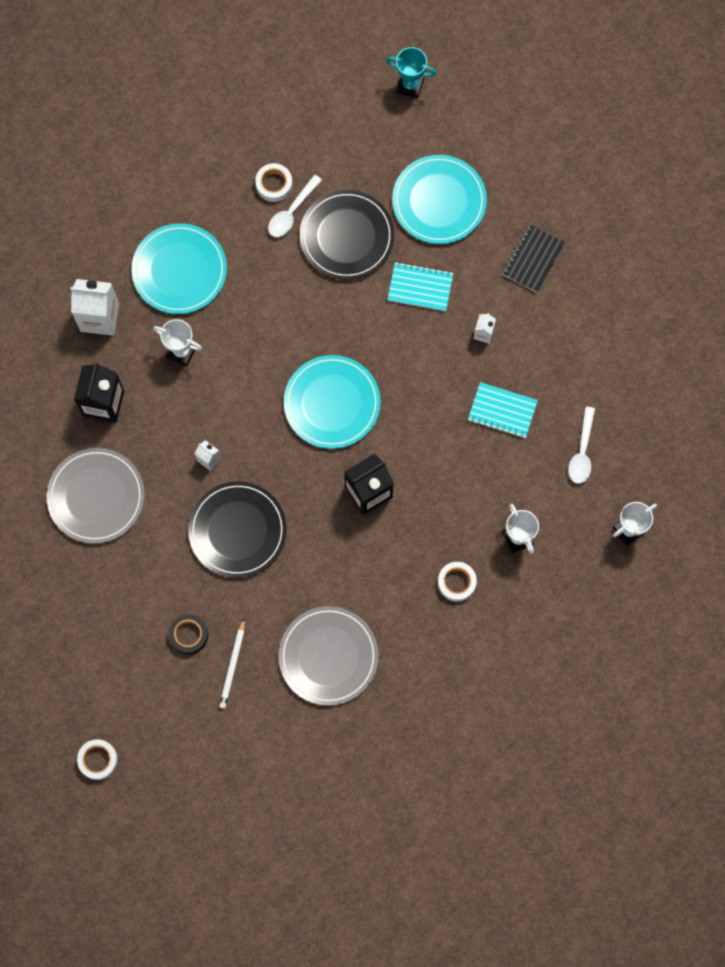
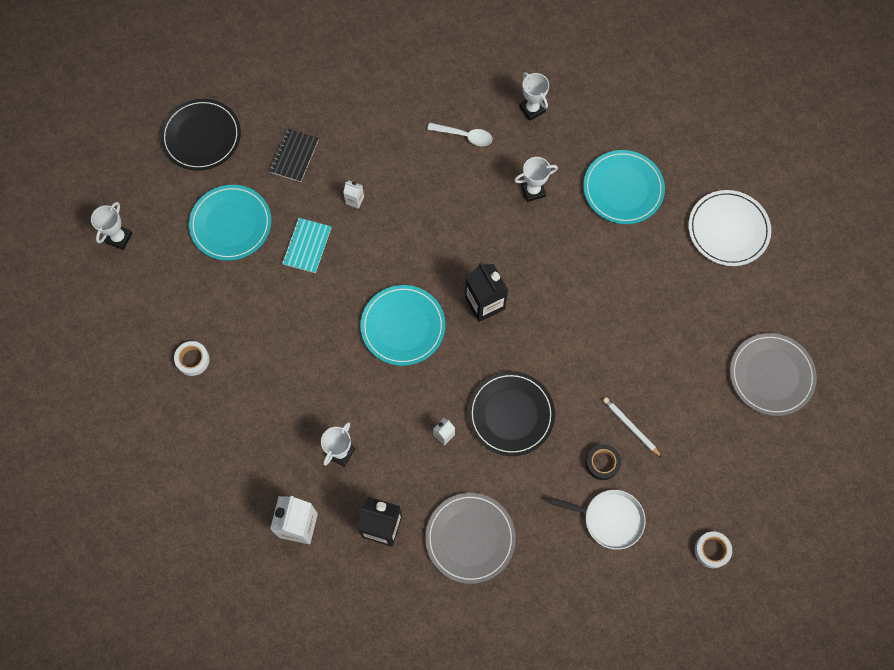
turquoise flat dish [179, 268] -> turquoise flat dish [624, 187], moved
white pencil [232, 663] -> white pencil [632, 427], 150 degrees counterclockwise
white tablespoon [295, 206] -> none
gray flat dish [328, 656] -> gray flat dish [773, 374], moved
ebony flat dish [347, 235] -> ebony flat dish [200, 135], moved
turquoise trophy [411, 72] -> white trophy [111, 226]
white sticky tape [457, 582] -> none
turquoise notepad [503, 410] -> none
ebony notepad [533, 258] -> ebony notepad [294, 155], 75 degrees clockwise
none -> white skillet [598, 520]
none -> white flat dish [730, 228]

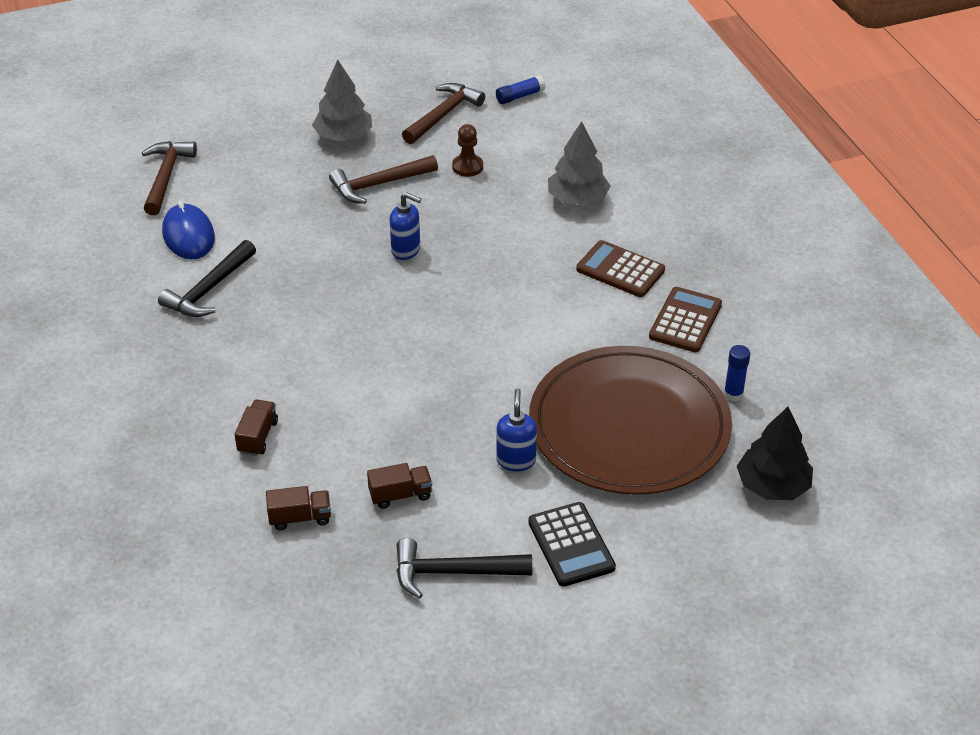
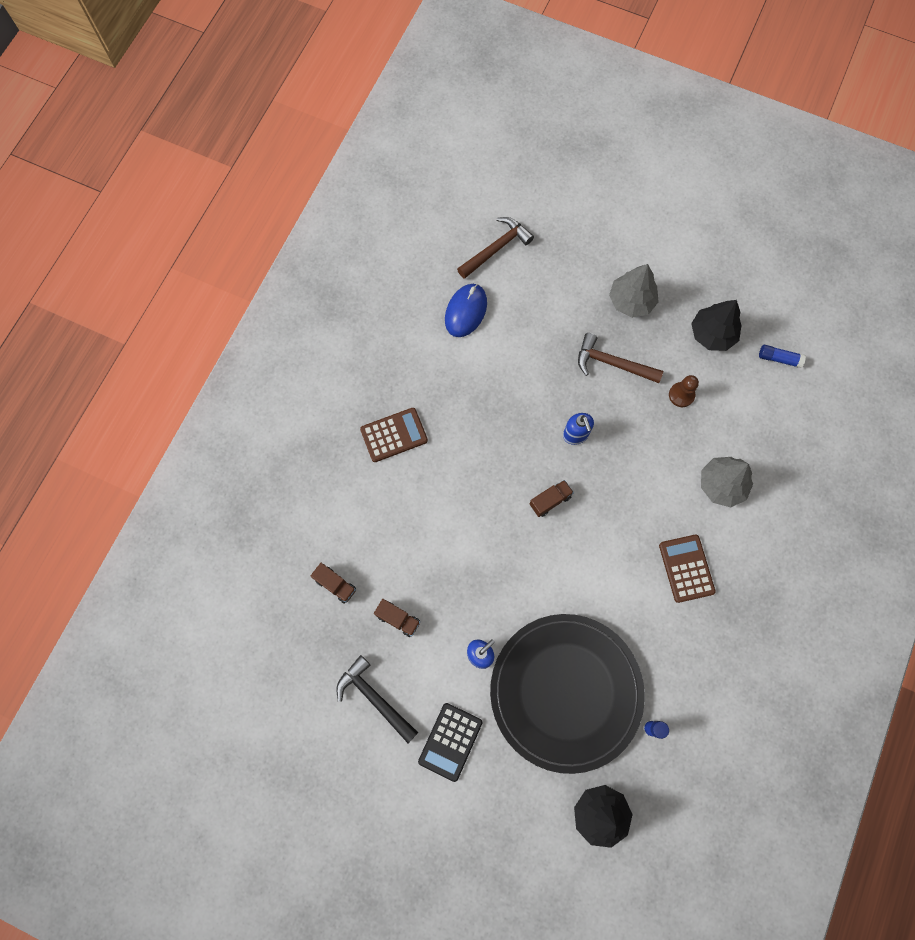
ebony claw hammer [207, 278] -> none
russet truck [256, 428] -> russet truck [552, 498], moved
russet claw hammer [443, 113] -> ebony fir tree [716, 325]
russet flat dish [630, 420] -> ebony flat dish [567, 694]
russet calculator [685, 320] -> russet calculator [394, 435], moved

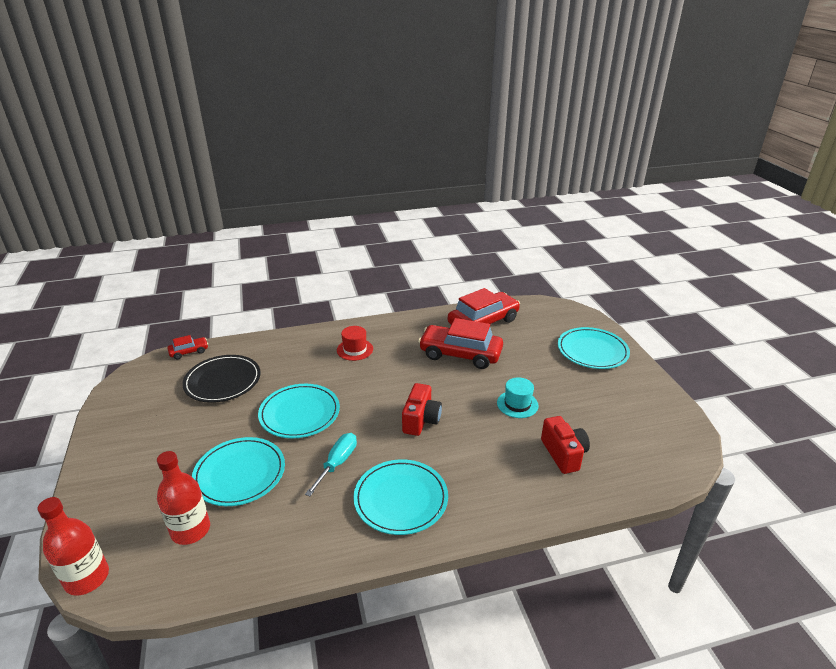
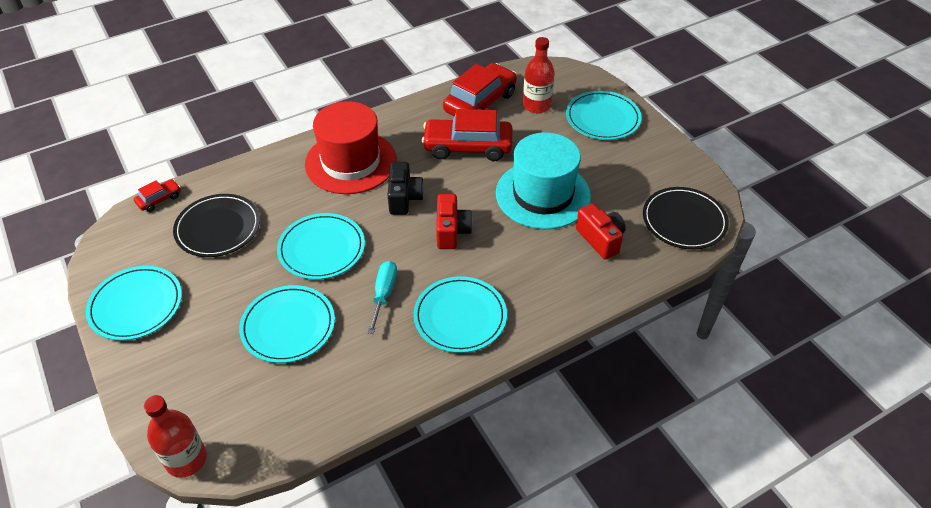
red drink bottle [183, 498] -> red drink bottle [539, 75], moved
red hat [355, 343] -> red hat [351, 147], x2.22
turquoise hat [518, 397] -> turquoise hat [543, 180], x2.22
none -> turquoise flat dish [134, 303]
none -> ebony photo camera [405, 188]
none -> ebony flat dish [686, 218]

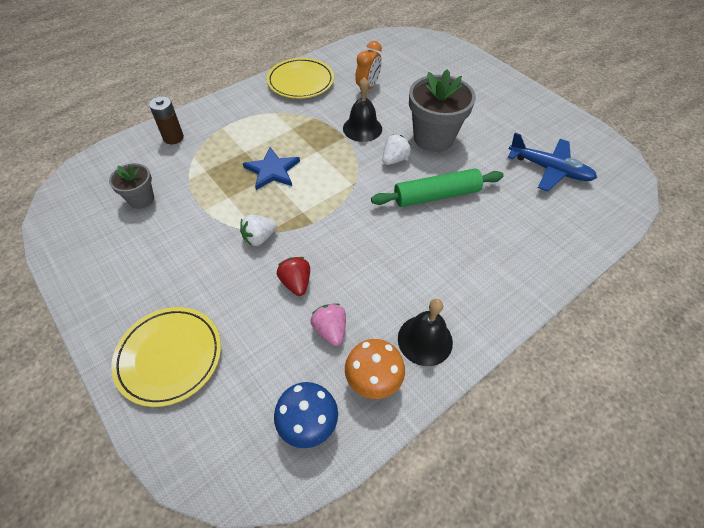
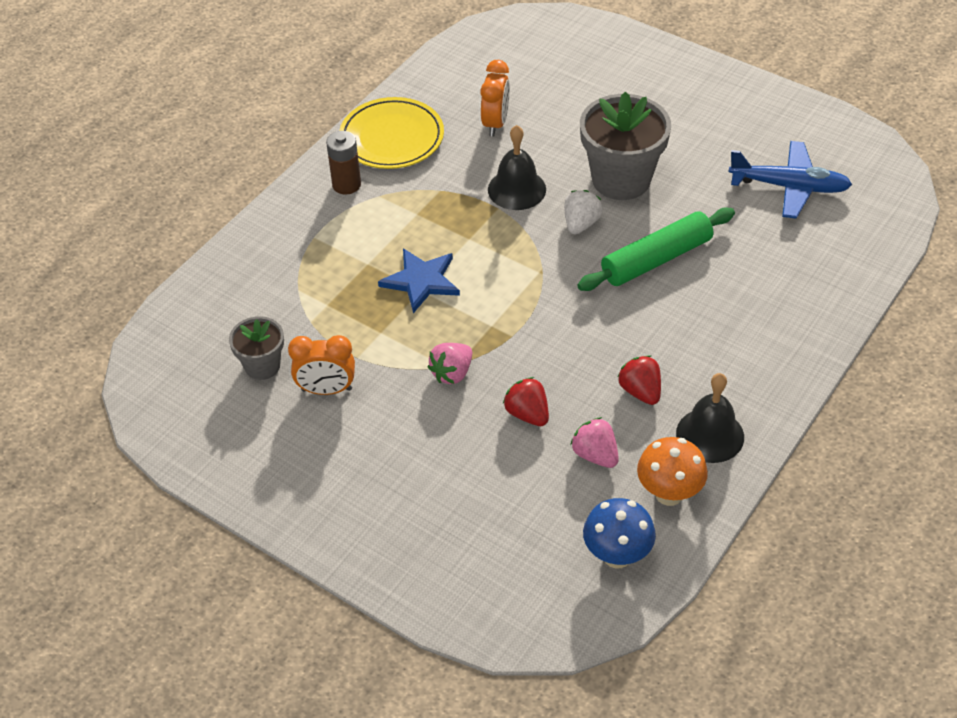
bright yellow flat dish [166, 357] -> none
russet AA battery [166, 120] -> russet AA battery [343, 163], moved
white strawberry [258, 230] -> rose-pink strawberry [450, 363]
none -> bright orange alarm clock [321, 365]
none -> red strawberry [639, 380]

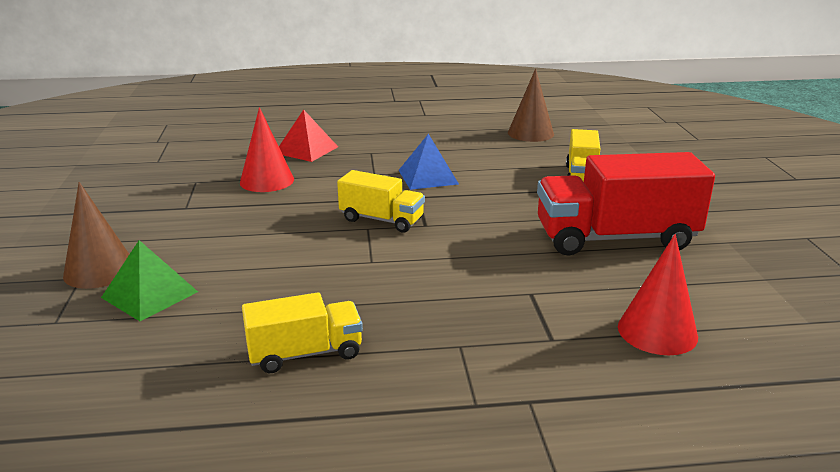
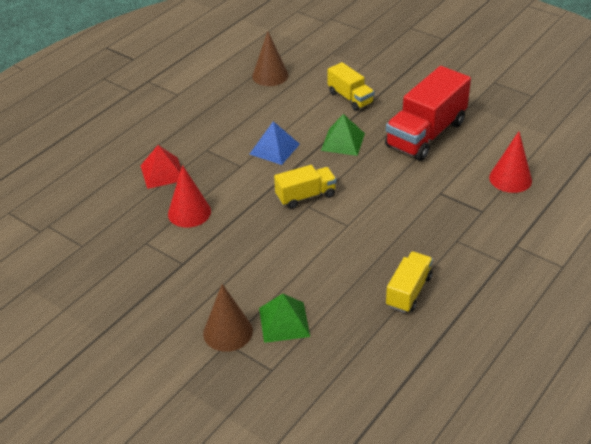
none -> emerald pyramid shape [343, 135]

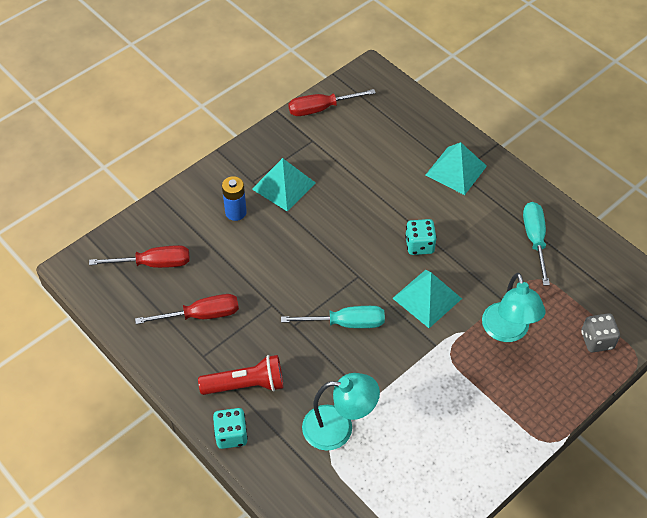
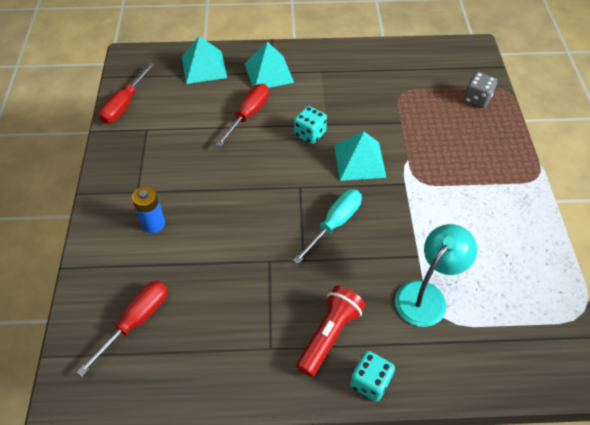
red flat screwdriver [187, 309] -> red flat screwdriver [242, 115], moved
turquoise pyramid shape [284, 184] -> turquoise pyramid shape [204, 60], moved
turquoise reading lamp [514, 307] -> none
turquoise flat screwdriver [536, 243] -> none

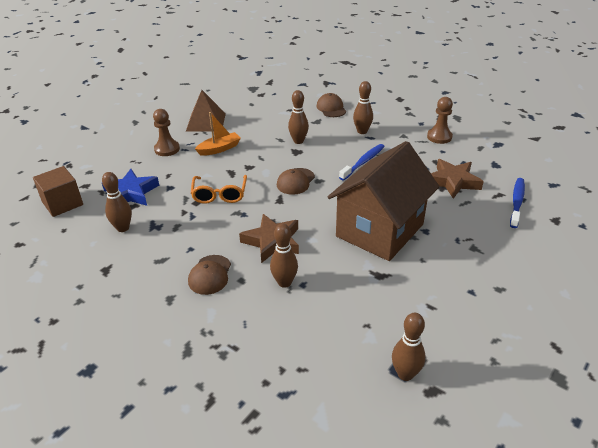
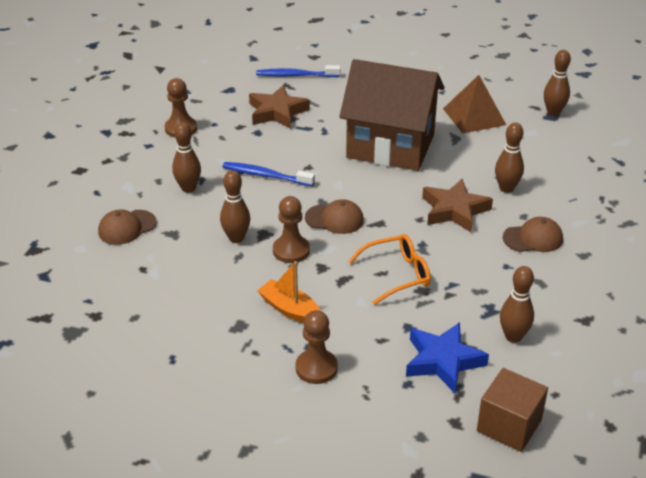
russet pyramid shape [206, 111] -> russet pyramid shape [474, 104], moved
none -> russet pawn [291, 229]

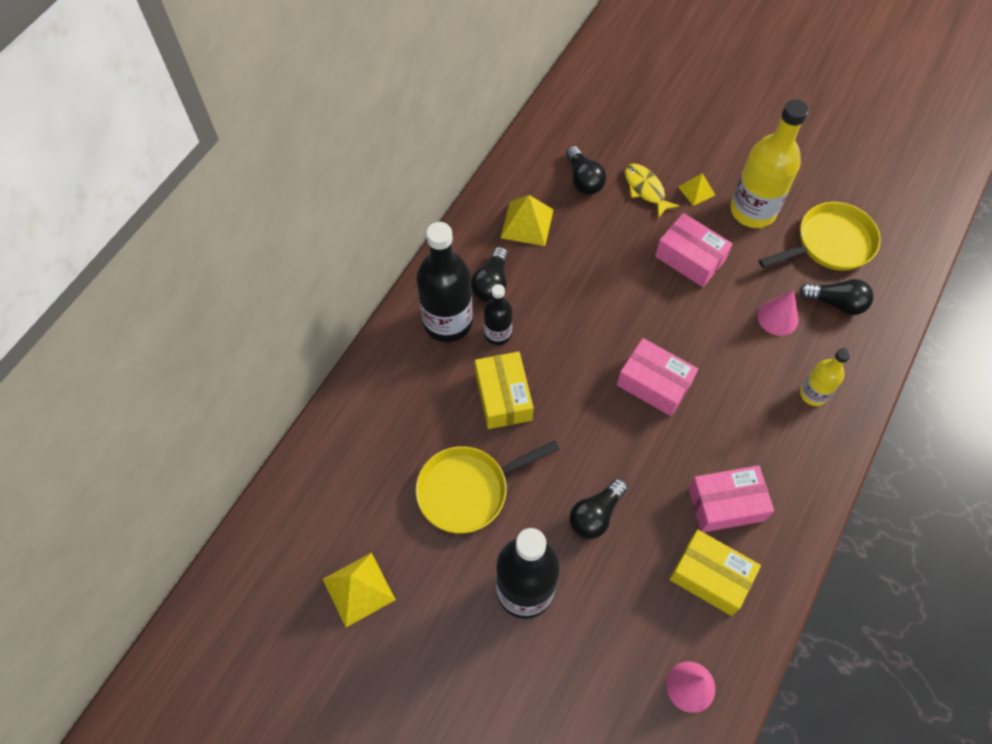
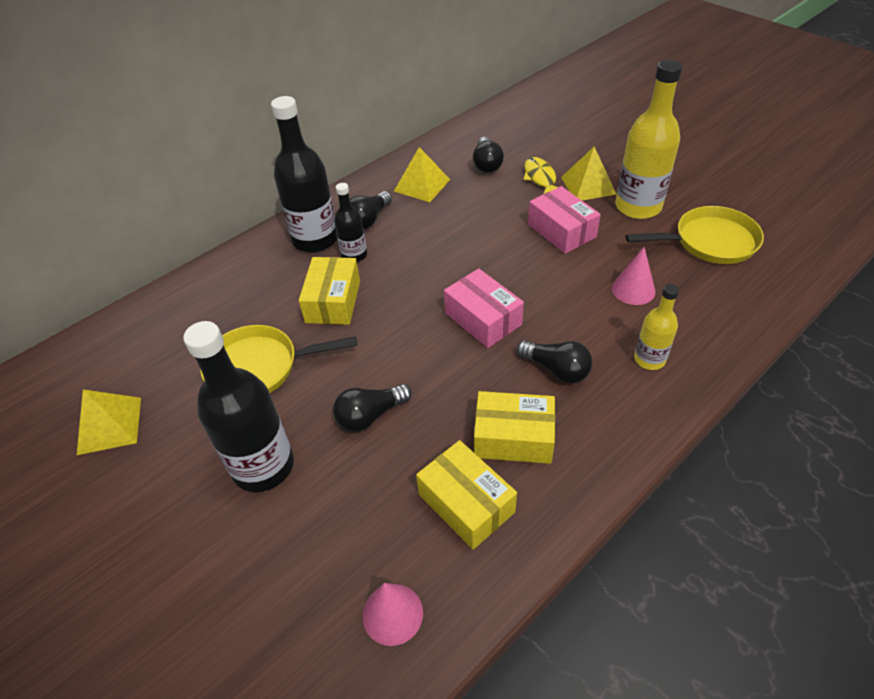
bright yellow pyramid shape [696, 189] -> bright yellow pyramid shape [589, 174], x1.64
rose-pink box [731, 498] -> bright yellow box [514, 427]
ebony light bulb [836, 297] -> ebony light bulb [554, 361], moved

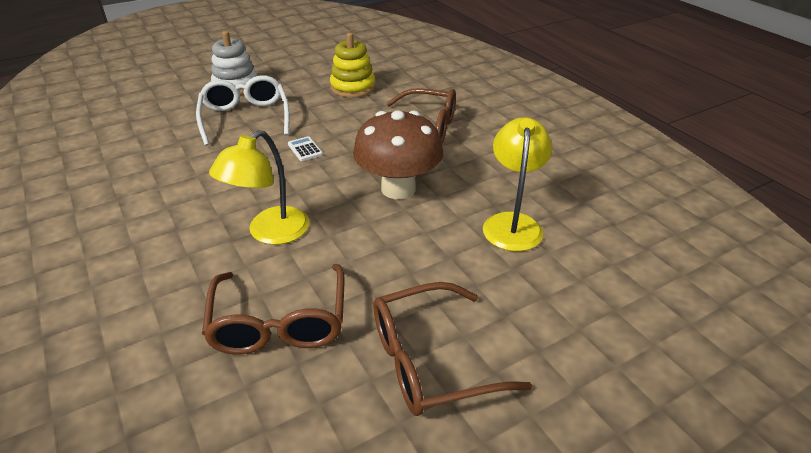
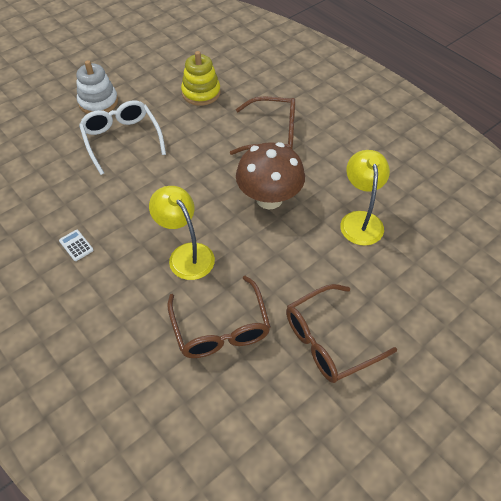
bright yellow reading lamp [259, 187] -> bright yellow reading lamp [182, 233], 120 degrees clockwise
white calculator [305, 148] -> white calculator [76, 245], moved

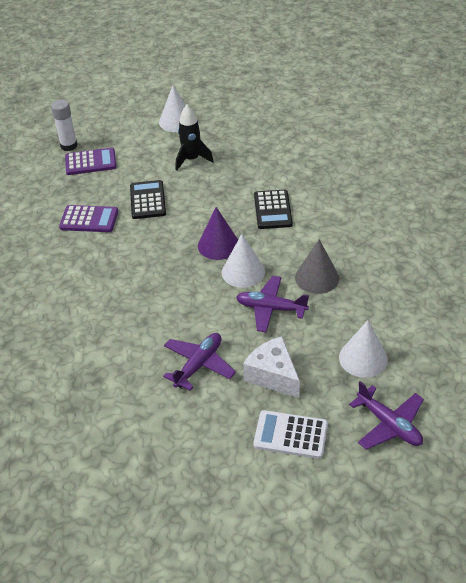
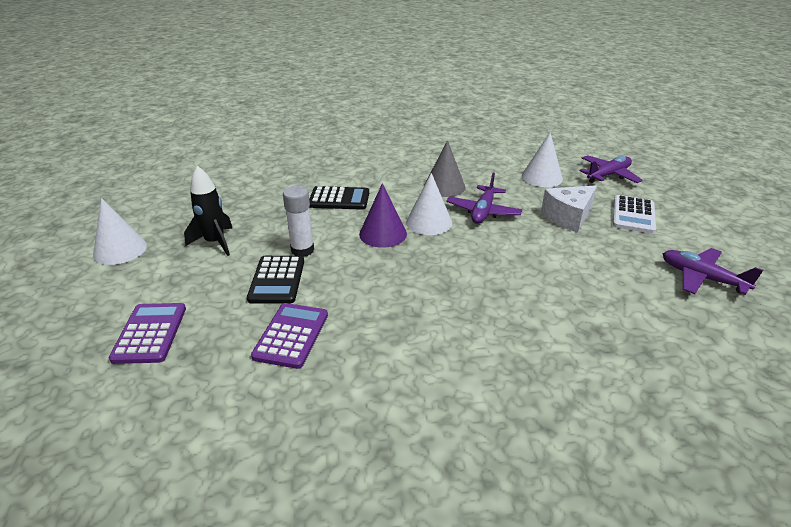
white glue stick [64, 125] -> white glue stick [298, 221], moved
ebony calculator [148, 199] -> ebony calculator [275, 280], 90 degrees counterclockwise
royal purple toy plane [199, 362] -> royal purple toy plane [713, 271], moved

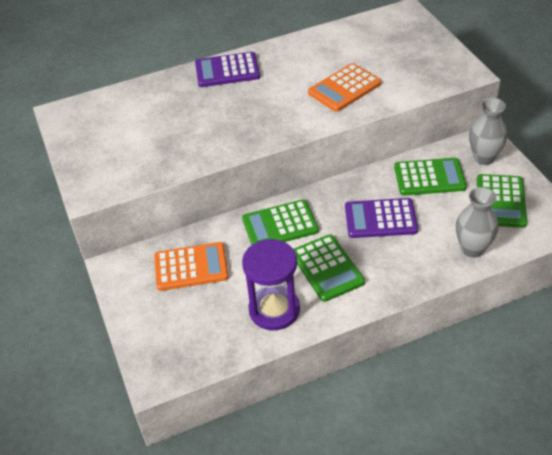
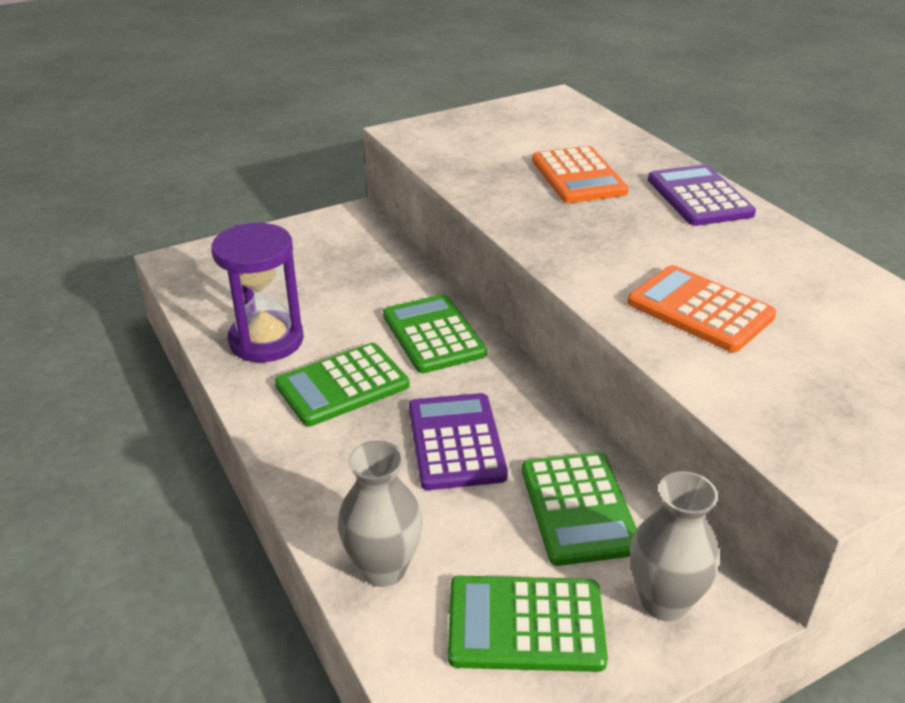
bright orange calculator [191, 266] -> bright orange calculator [580, 174], moved

